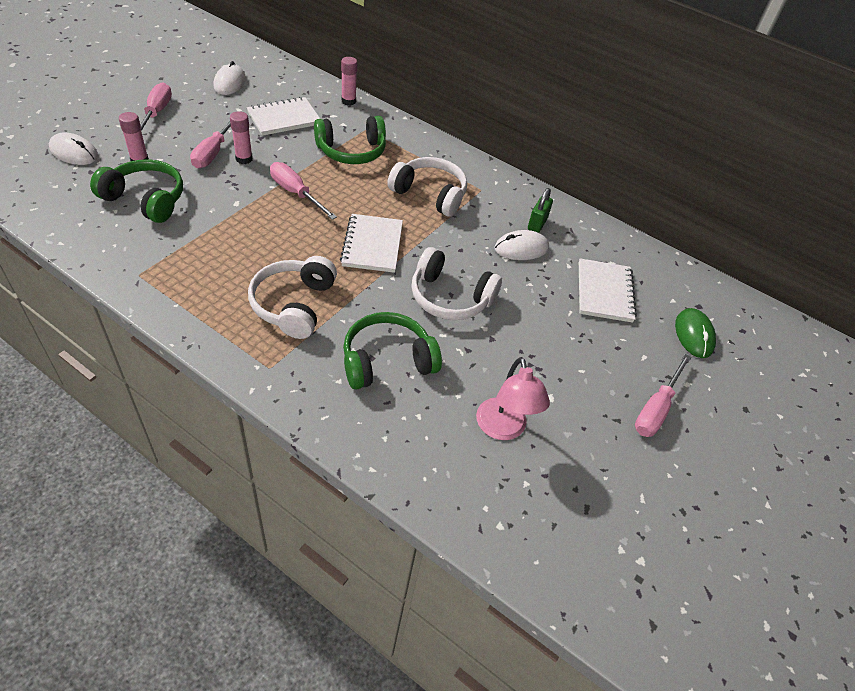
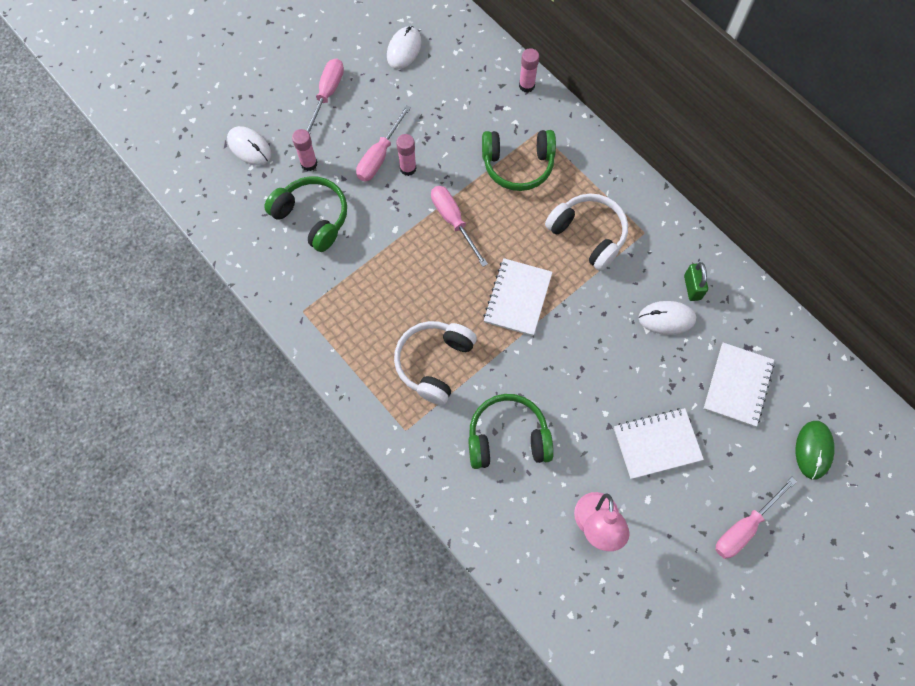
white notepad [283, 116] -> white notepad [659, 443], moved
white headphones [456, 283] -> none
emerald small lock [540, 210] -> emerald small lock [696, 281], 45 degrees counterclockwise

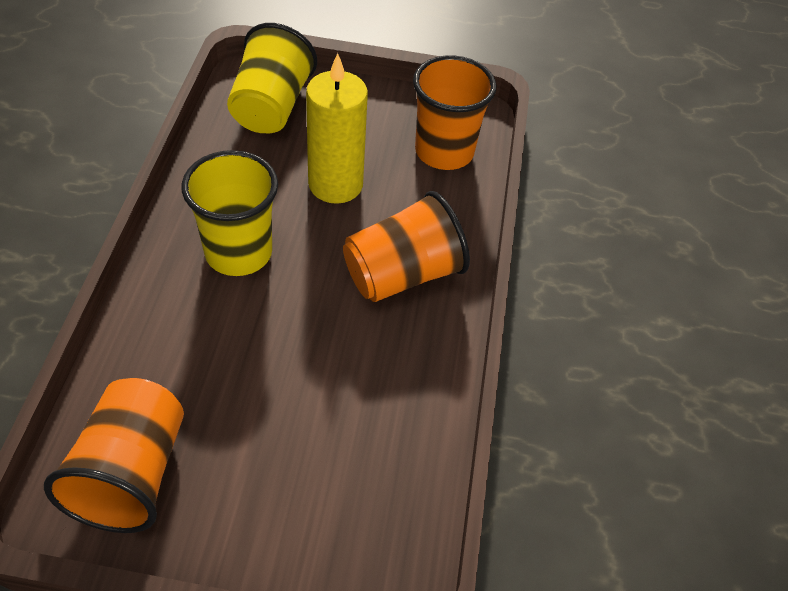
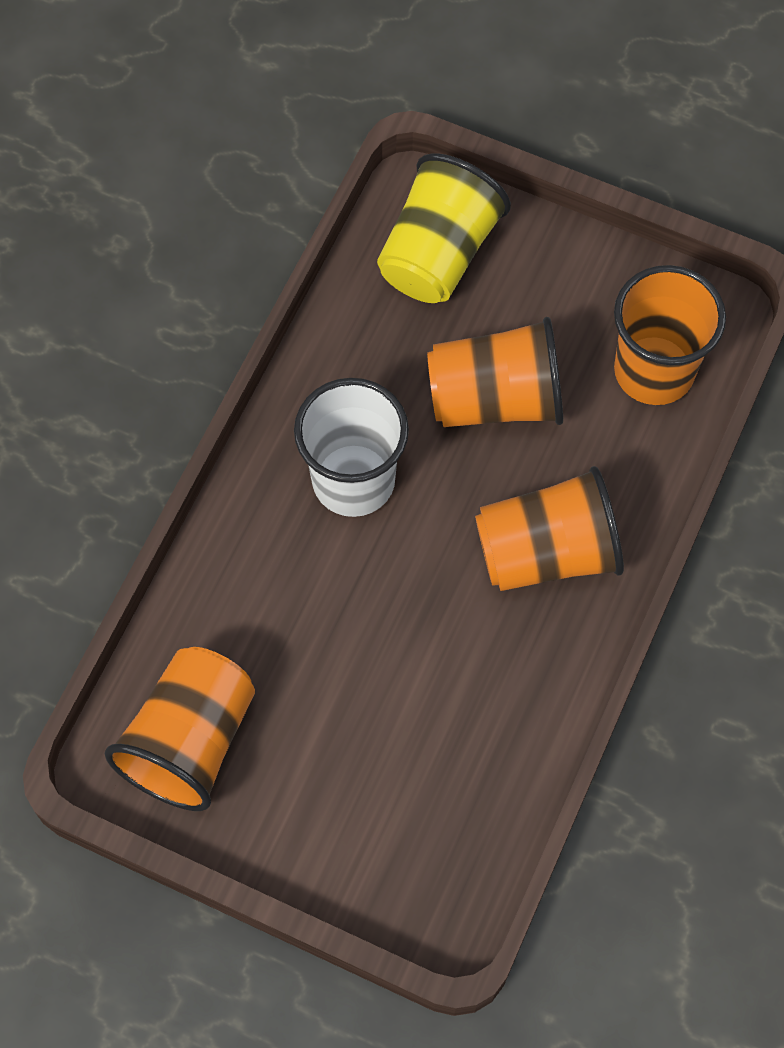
bright yellow tumbler [229, 213] -> white tumbler [351, 447]
bright yellow pillar candle [337, 128] -> bright orange tumbler [495, 372]

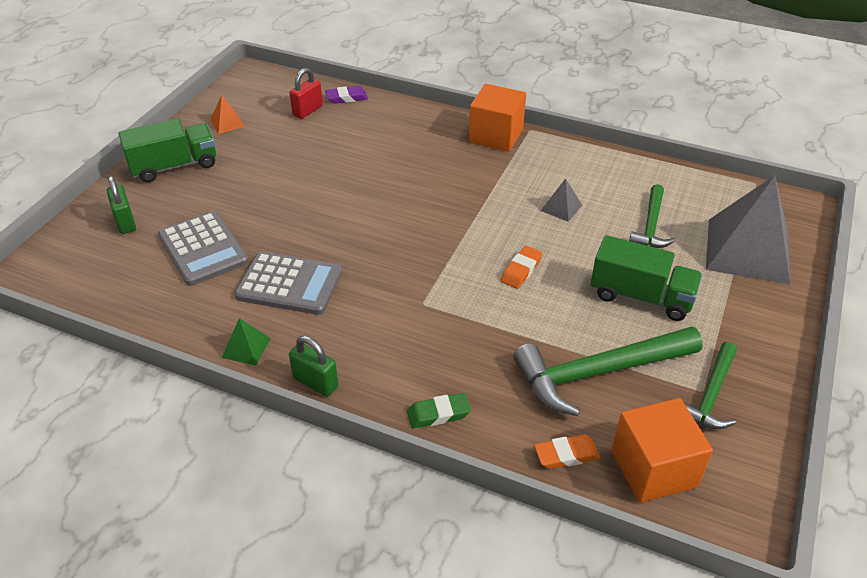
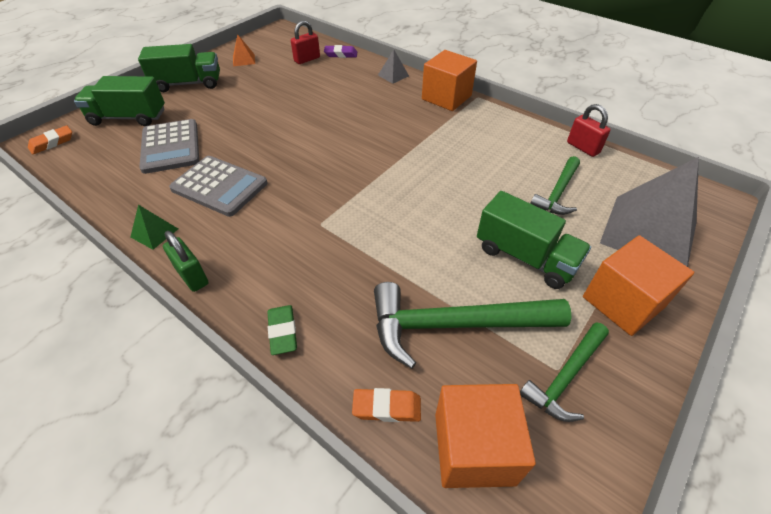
emerald small lock [121, 205] -> emerald truck [119, 101]
emerald gum eraser [439, 410] -> emerald gum eraser [282, 330], 75 degrees clockwise
bright orange gum eraser [521, 267] -> bright orange gum eraser [50, 140], moved
gray pyramid shape [561, 200] -> gray pyramid shape [393, 67], moved
none -> red small lock [589, 130]
none -> bright orange solid cube [638, 285]

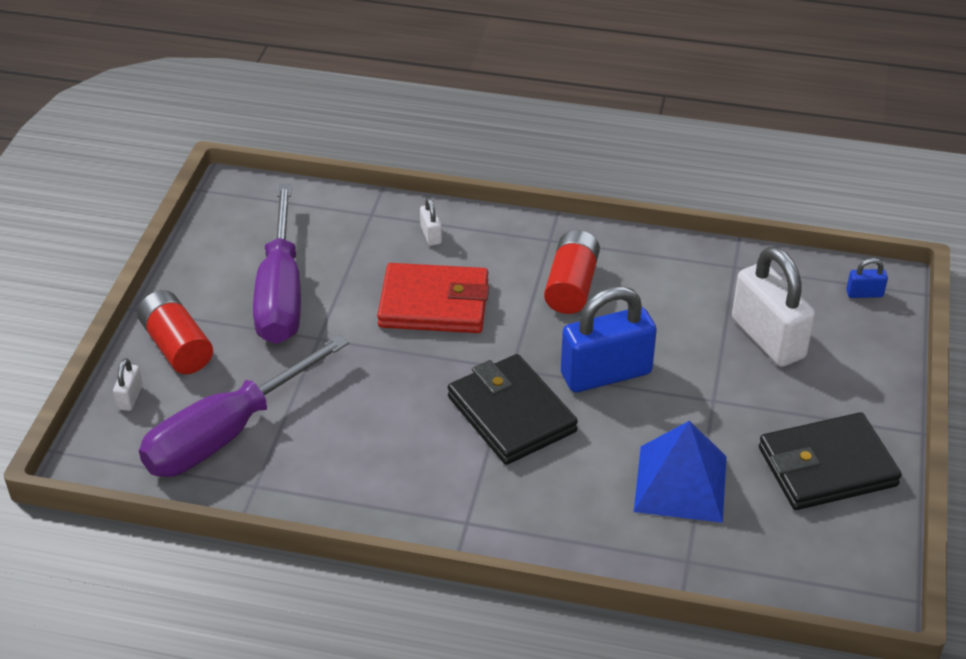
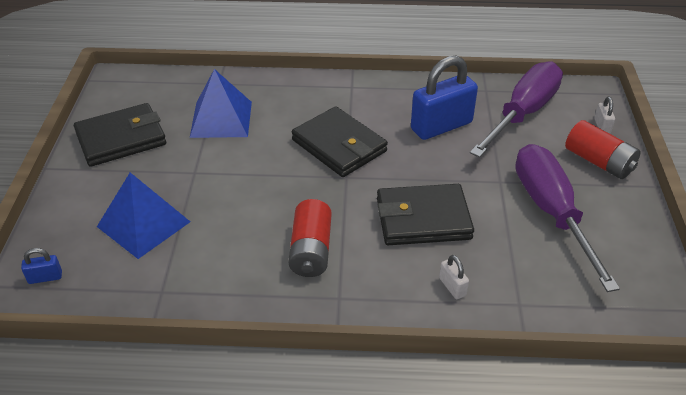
red wallet [433, 298] -> ebony wallet [425, 214]
royal blue small lock [609, 339] -> royal blue small lock [444, 98], moved
white small lock [773, 307] -> royal blue pyramid shape [143, 215]

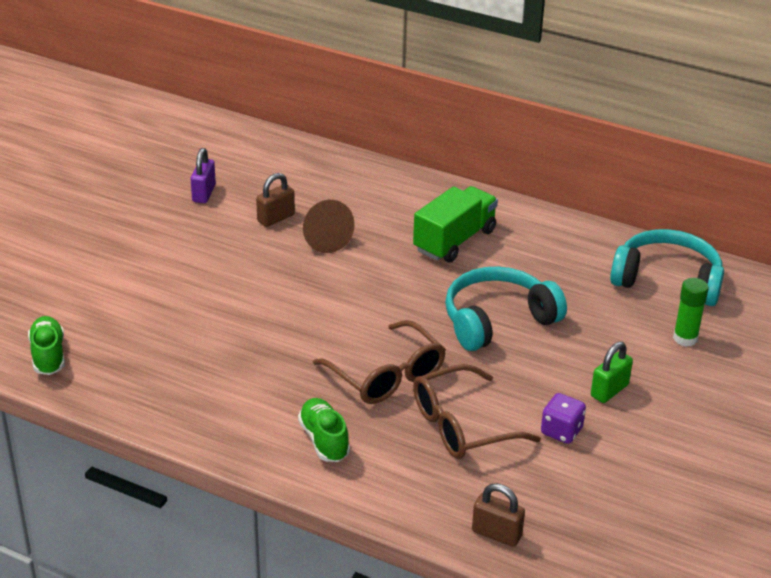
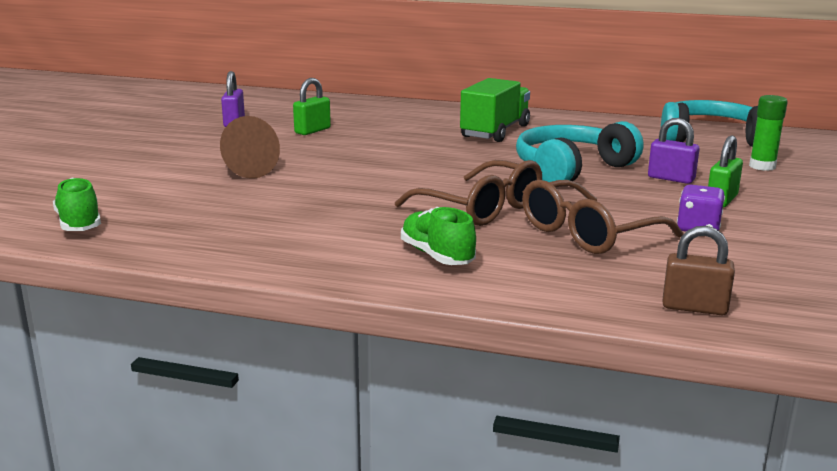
russet small lock [275, 200] -> emerald small lock [312, 106]
russet solid cone [329, 226] -> russet solid cone [250, 147], moved
none -> royal purple small lock [673, 151]

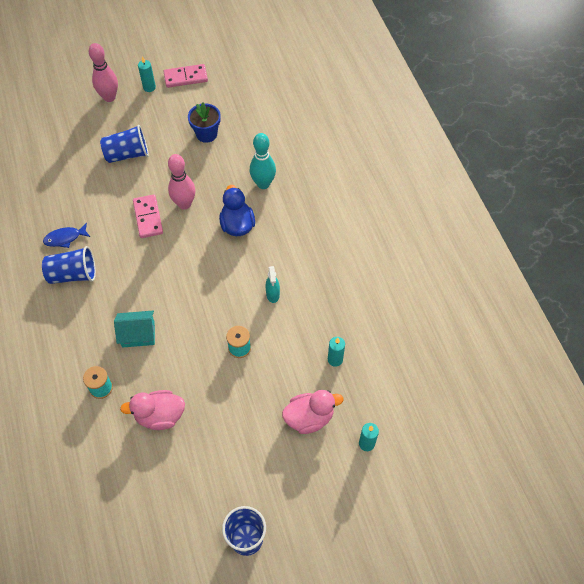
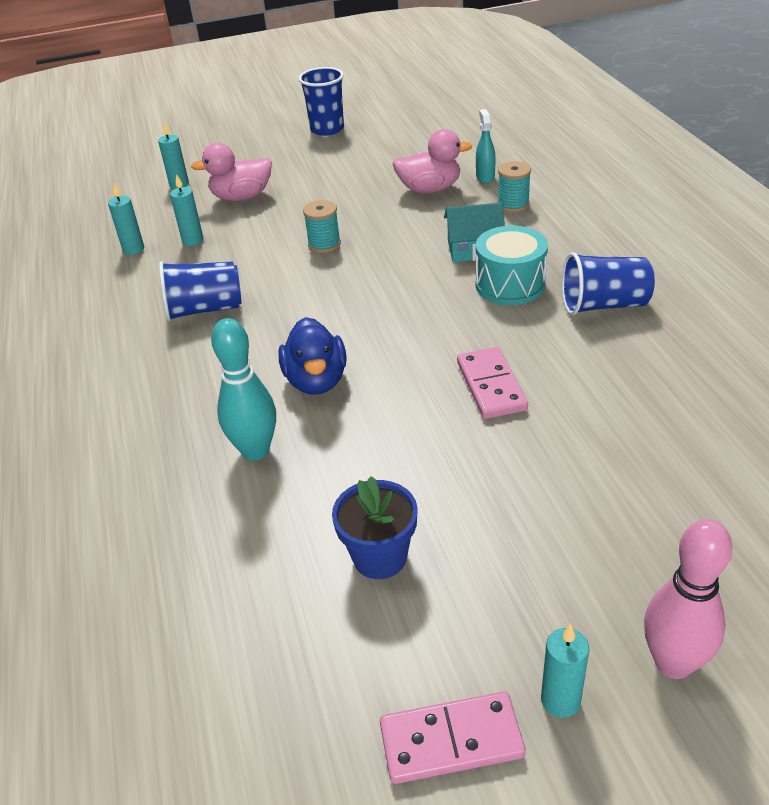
royal blue fish figure [66, 235] -> none
royal blue tumbler [124, 144] -> royal blue tumbler [200, 291], moved
rose-pink skittle [182, 182] -> none
turquoise sprayer [273, 284] -> turquoise sprayer [486, 146], moved
none -> turquoise pillar candle [126, 219]
none -> turquoise snare drum [512, 265]

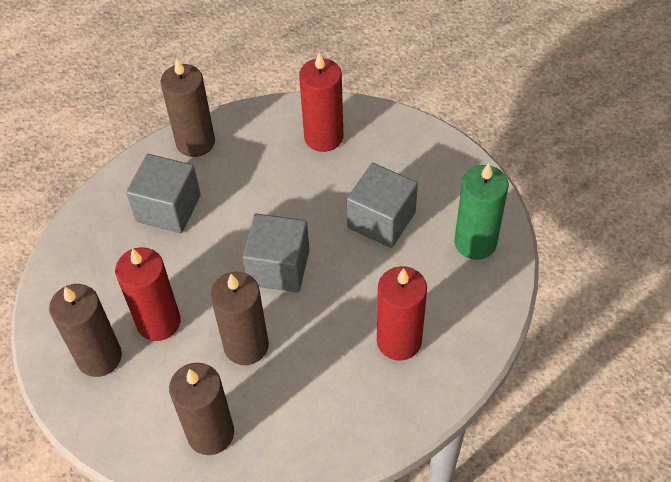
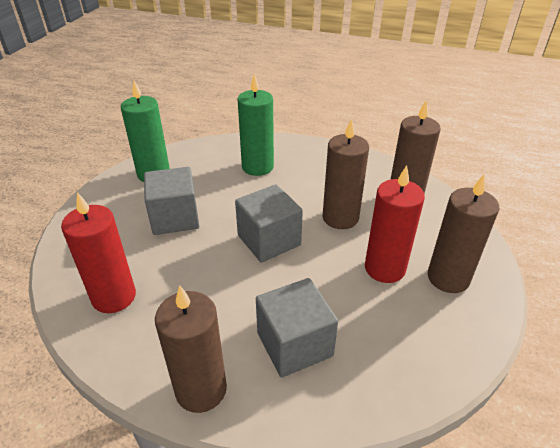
red pillar candle [402, 313] -> emerald pillar candle [256, 125]

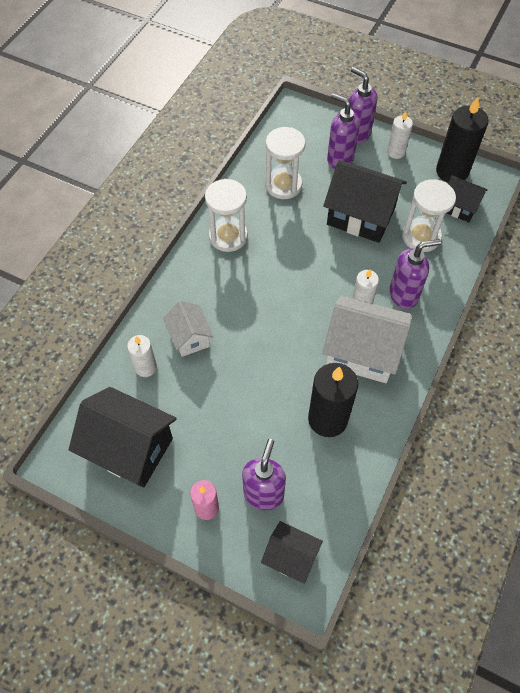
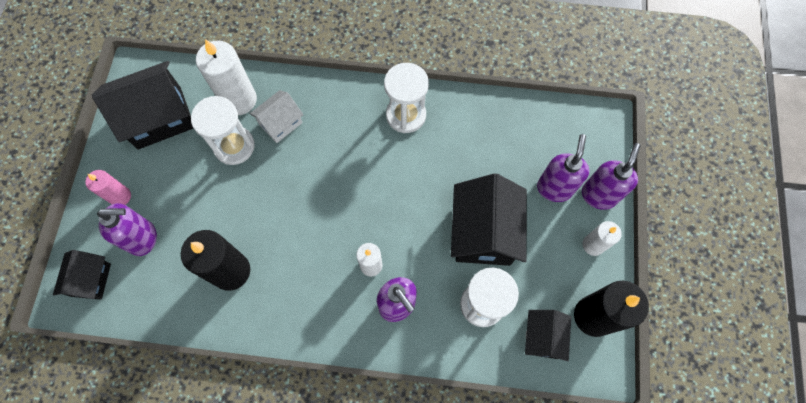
ebony house [123, 437] -> ebony house [143, 105], 60 degrees clockwise
white pillar candle [142, 356] -> white pillar candle [226, 77], x1.74
white sand timer [285, 163] -> white sand timer [223, 130], moved
white house [366, 339] -> none

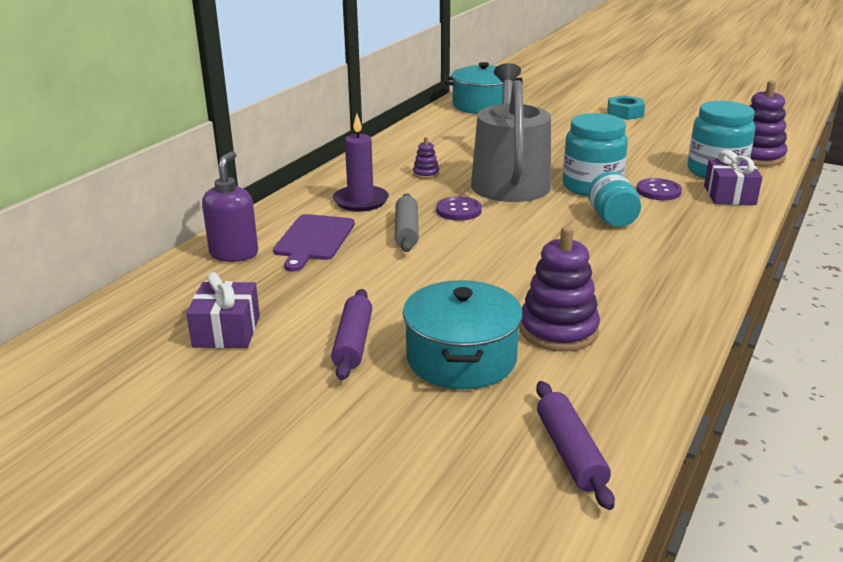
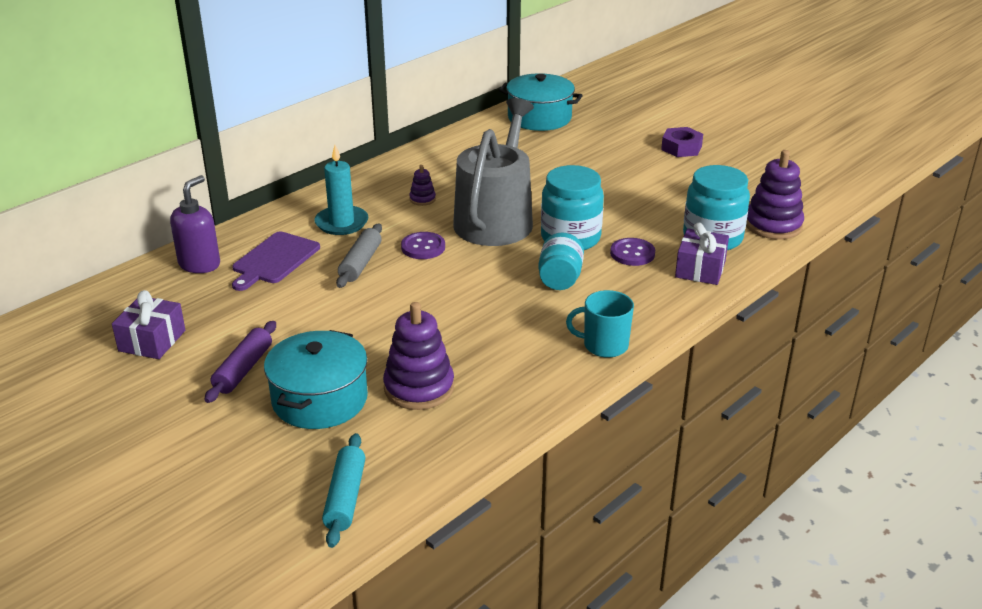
royal purple pillar candle [361, 163] -> turquoise pillar candle [341, 190]
royal purple dough roller [575, 445] -> turquoise dough roller [343, 490]
turquoise nut [626, 107] -> royal purple nut [682, 142]
none -> turquoise tea mug [600, 324]

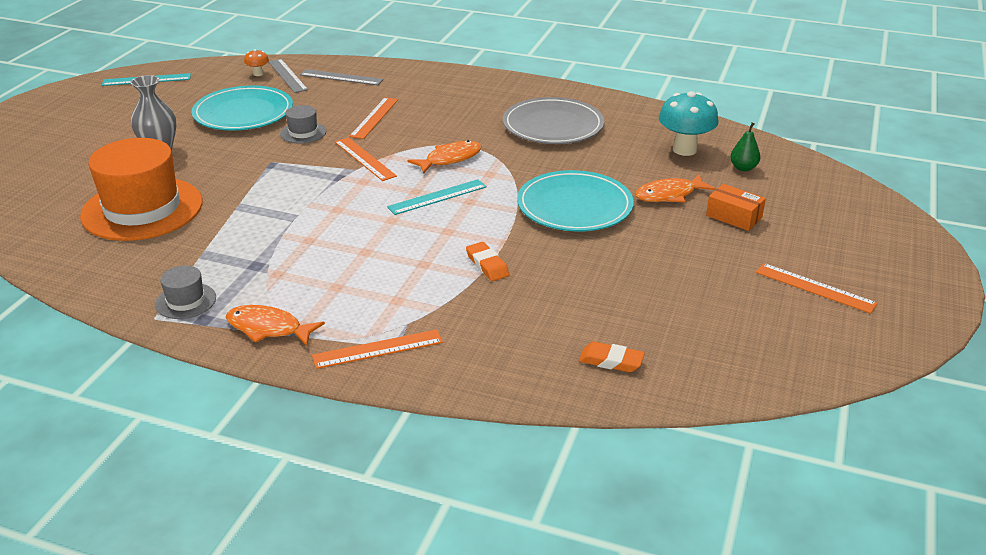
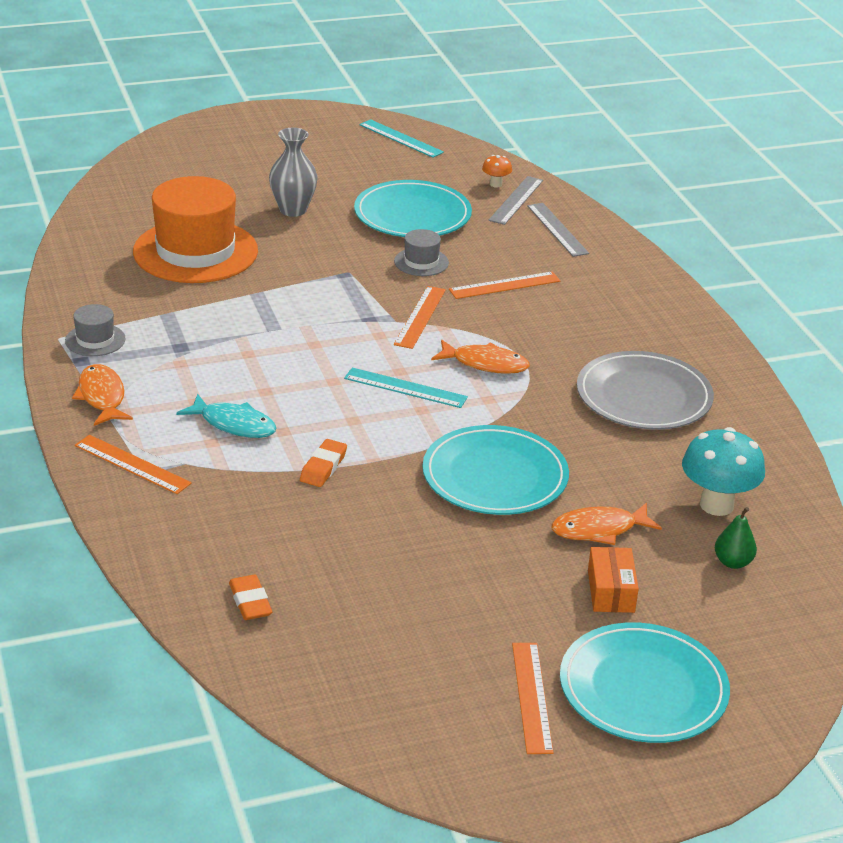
bright orange fish figure [675, 188] -> bright orange fish figure [606, 524], 45 degrees counterclockwise
none -> turquoise fish figure [227, 416]
none -> turquoise flat dish [645, 682]

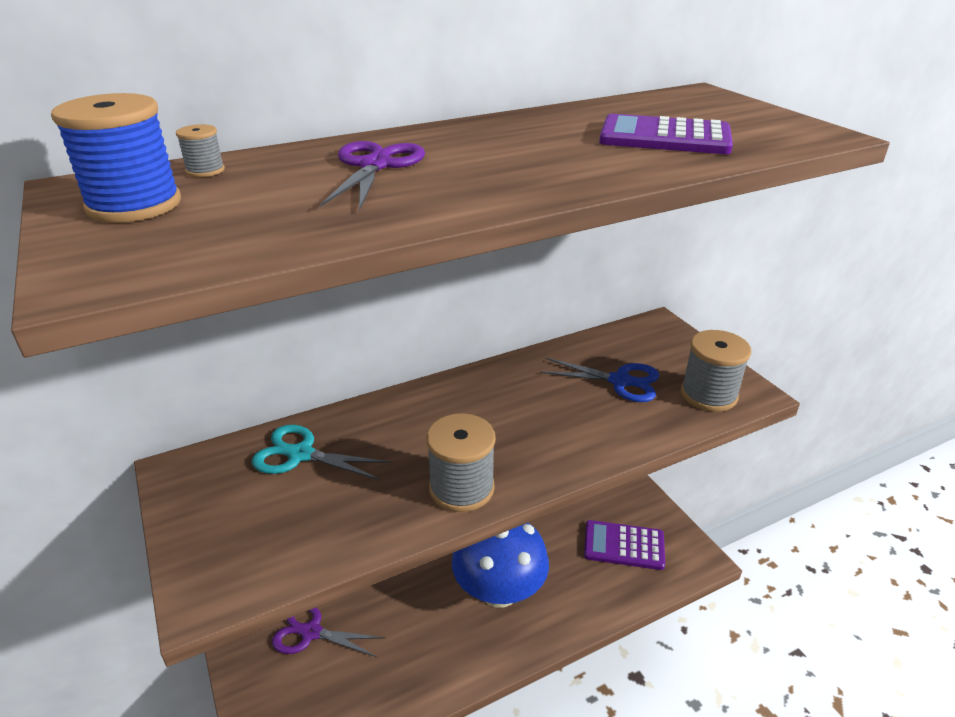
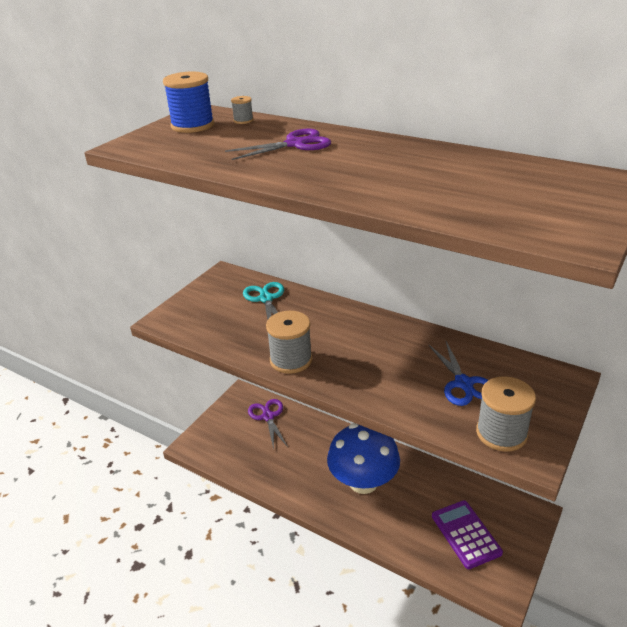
royal purple calculator [666, 134] -> none

